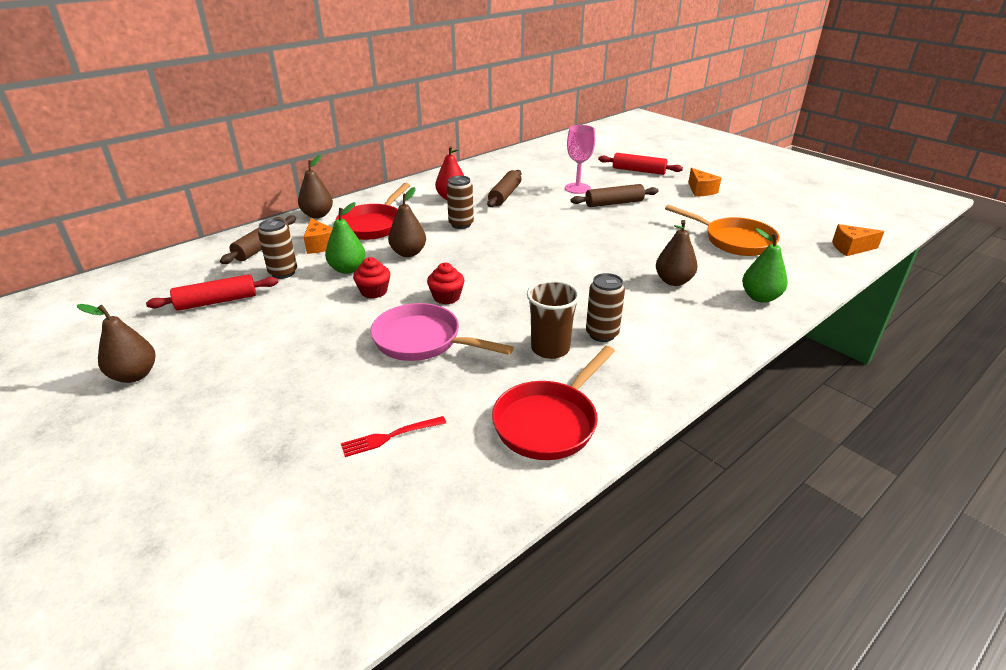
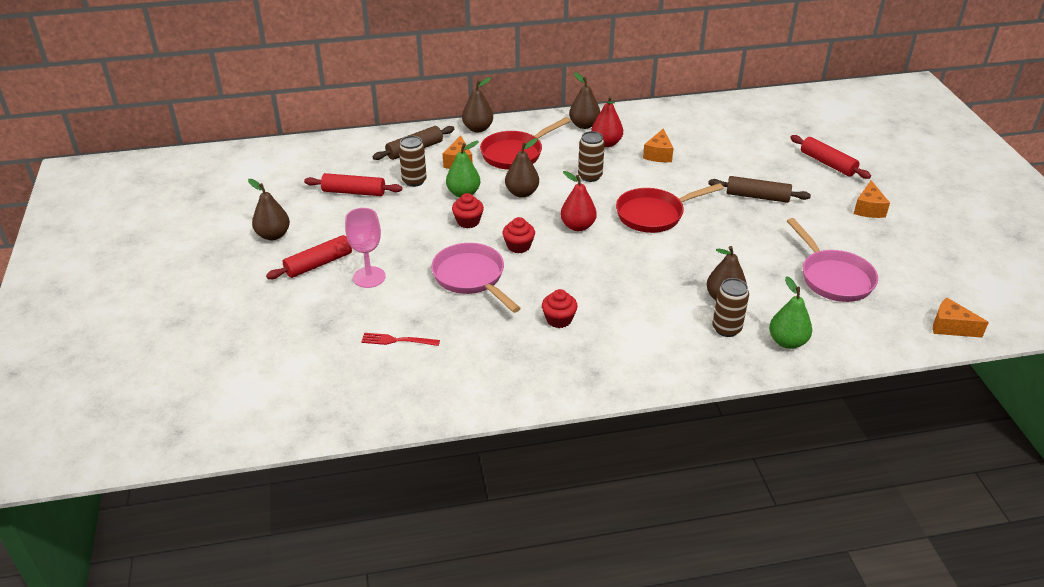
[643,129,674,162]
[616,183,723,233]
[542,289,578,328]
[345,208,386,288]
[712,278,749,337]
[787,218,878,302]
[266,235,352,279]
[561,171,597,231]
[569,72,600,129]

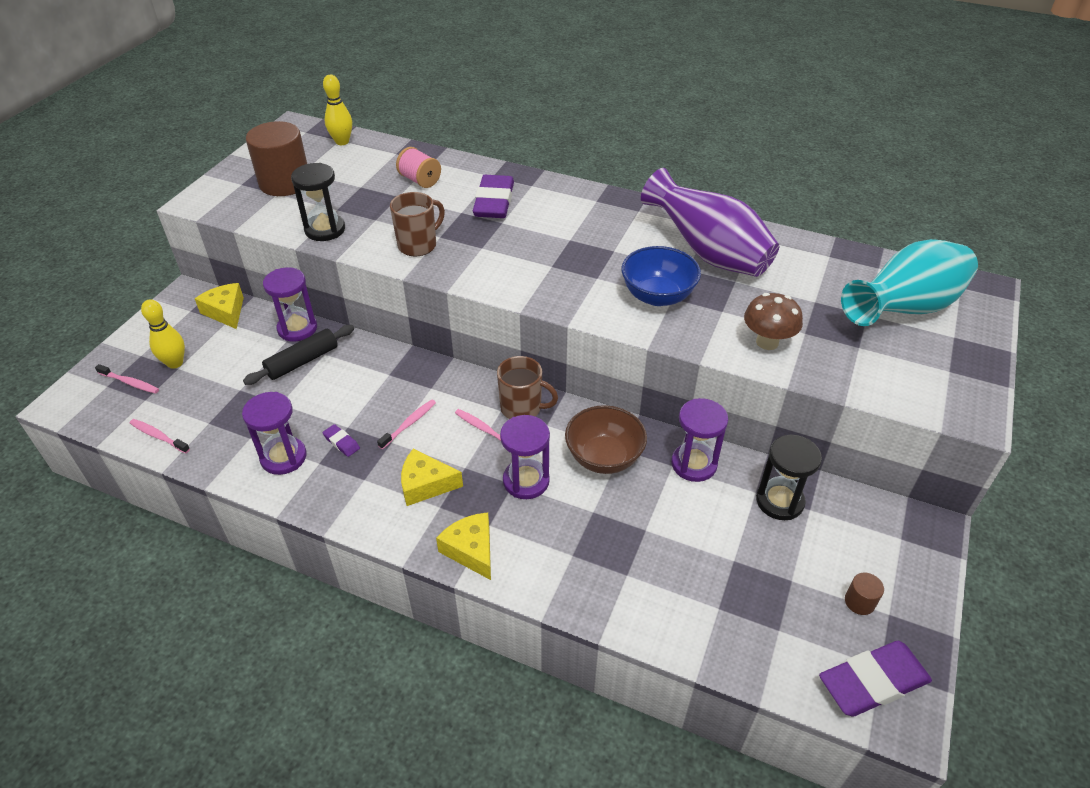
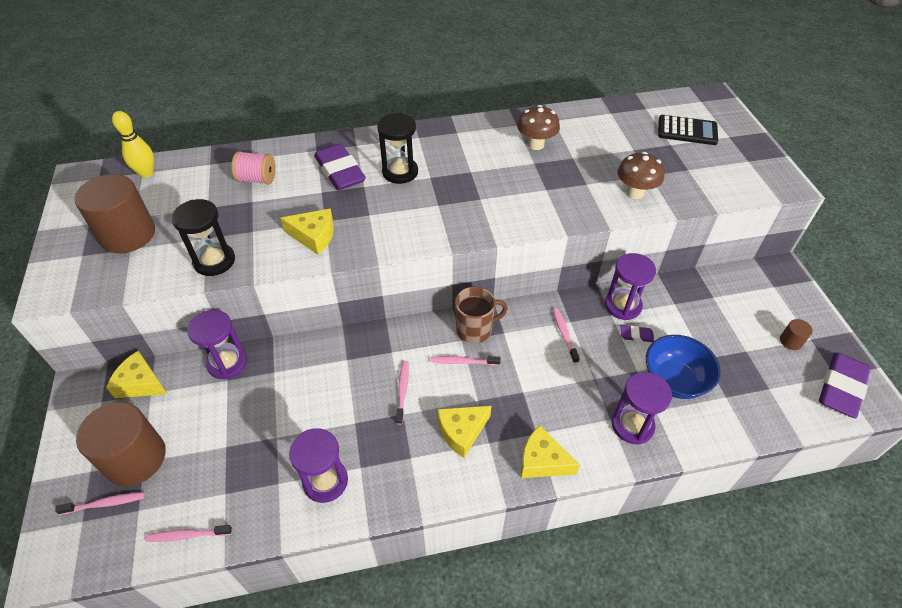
[76,402,166,486]
[243,325,354,385] (first image)
[620,325,654,342]
[280,208,334,255]
[612,372,672,444]
[553,308,580,363]
[646,335,721,399]
[517,105,560,150]
[377,113,418,184]
[658,115,718,145]

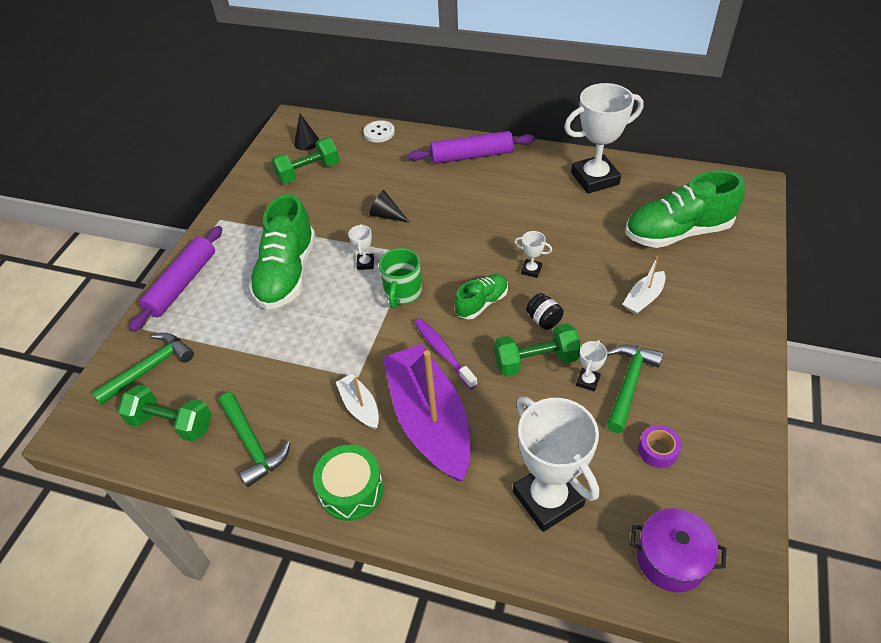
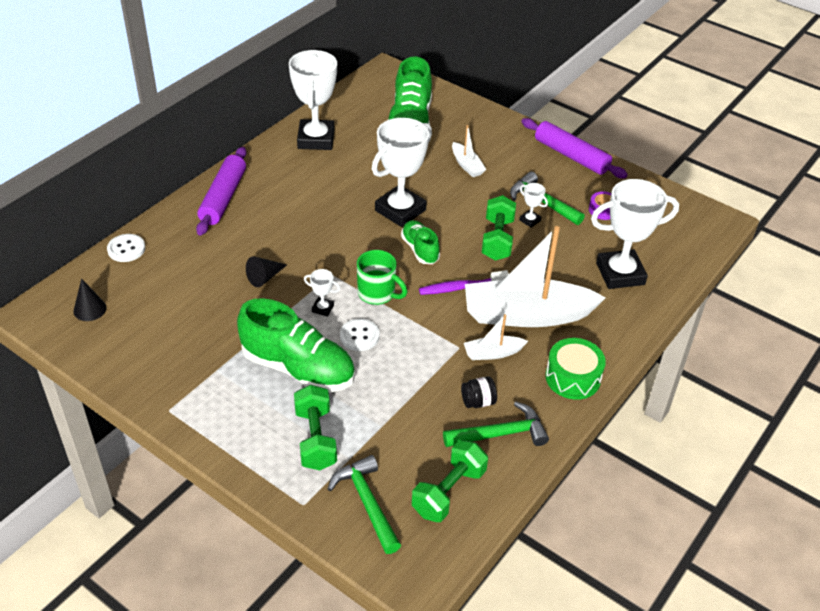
[521,118,628,178]
[294,385,337,470]
[465,226,606,327]
[372,118,432,227]
[461,376,497,408]
[630,508,726,592] (first image)
[340,319,380,351]

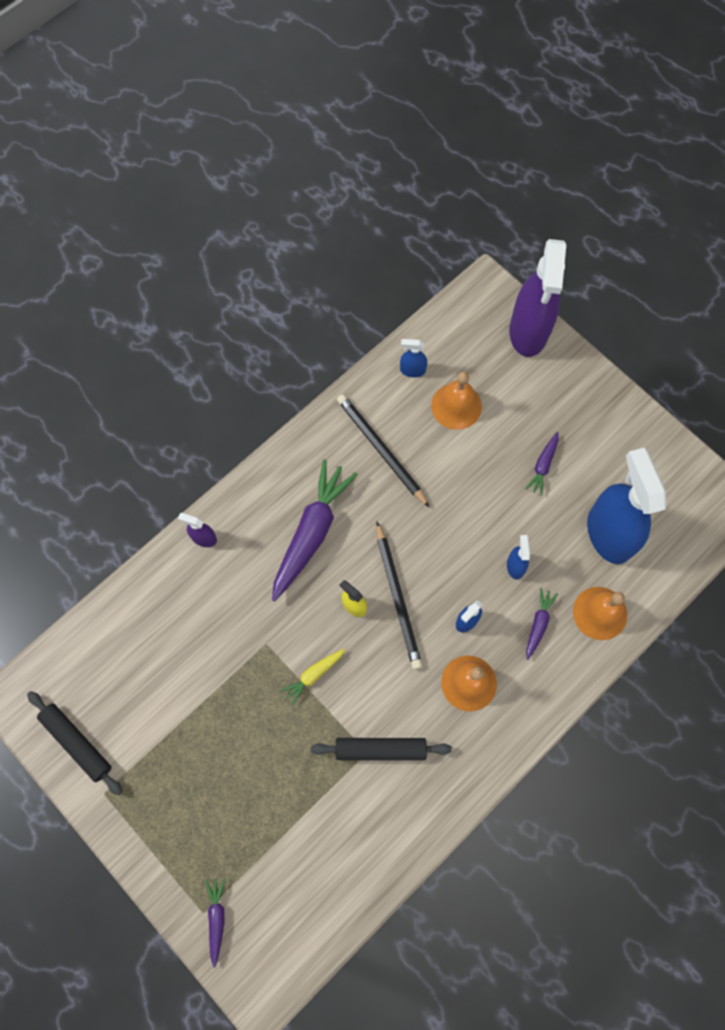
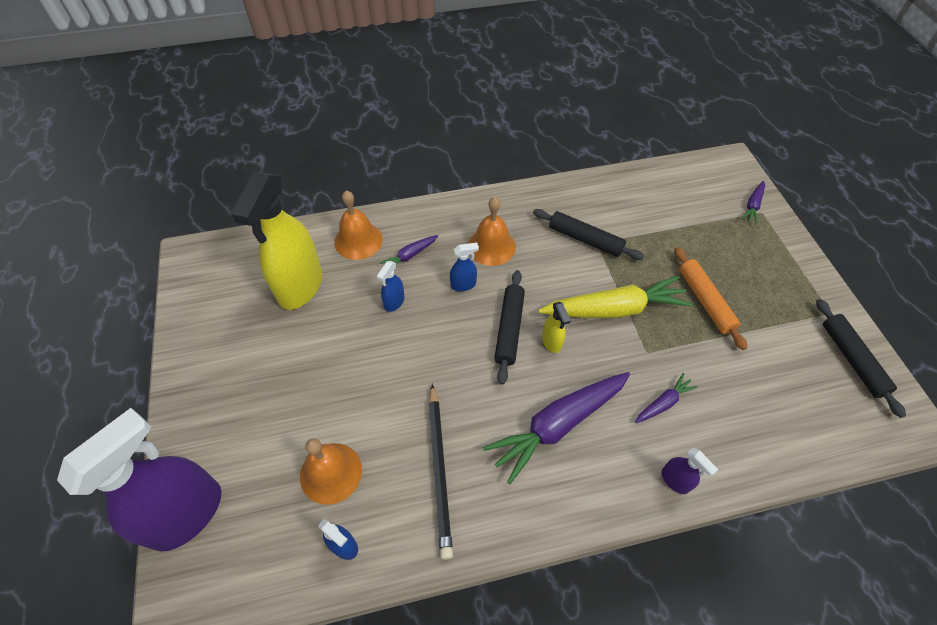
[538,276,693,318]
[494,270,525,384]
[635,373,698,423]
[231,172,322,310]
[674,247,747,350]

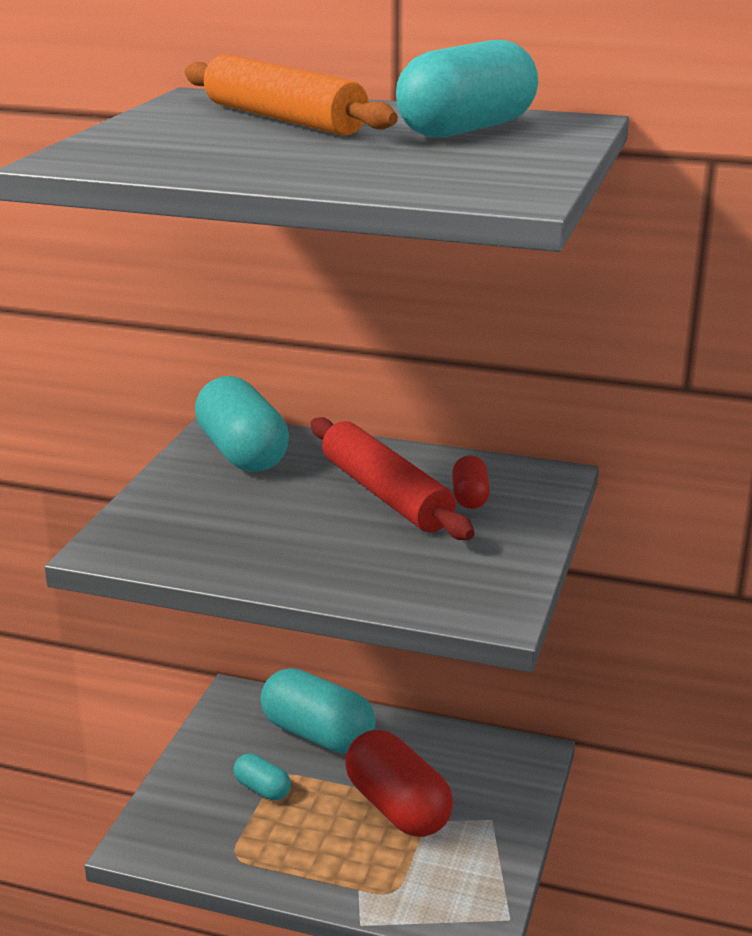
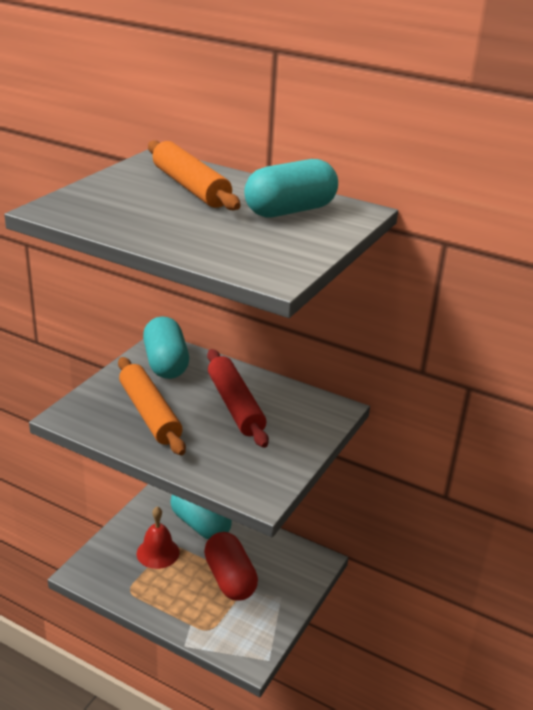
[137,507,180,569]
[452,455,490,509] (first image)
[118,357,186,455]

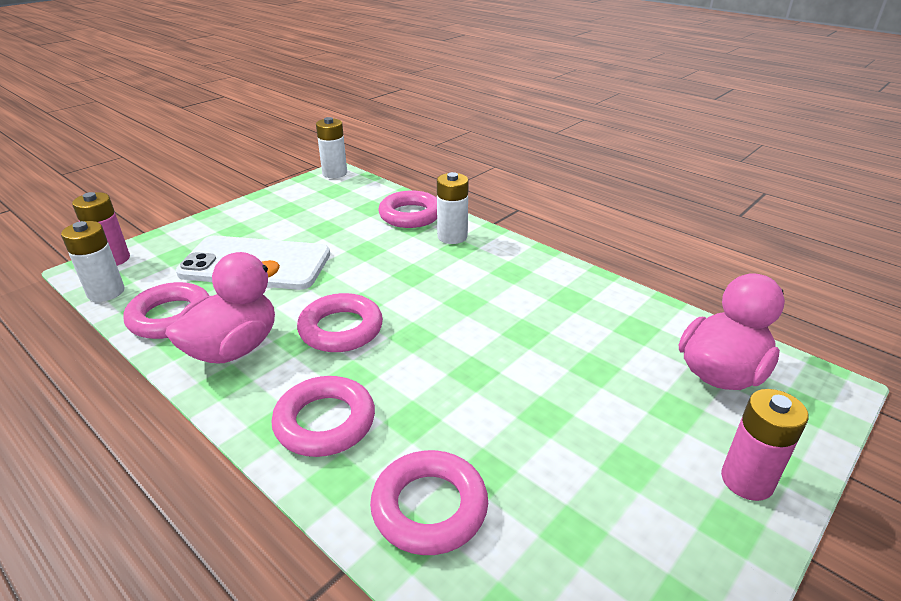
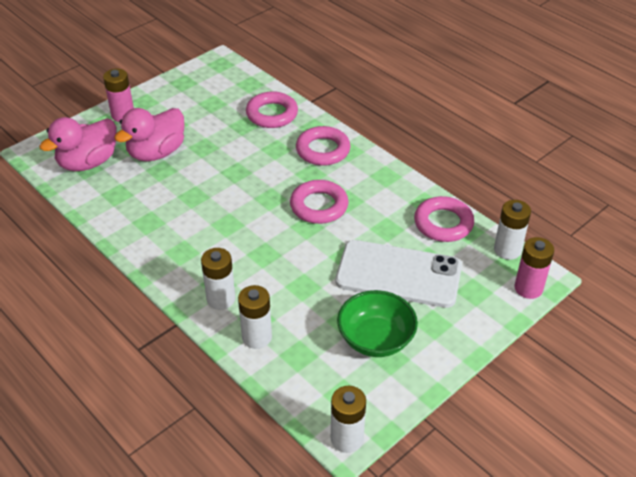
[114,108,185,161]
[238,285,272,349]
[337,290,418,357]

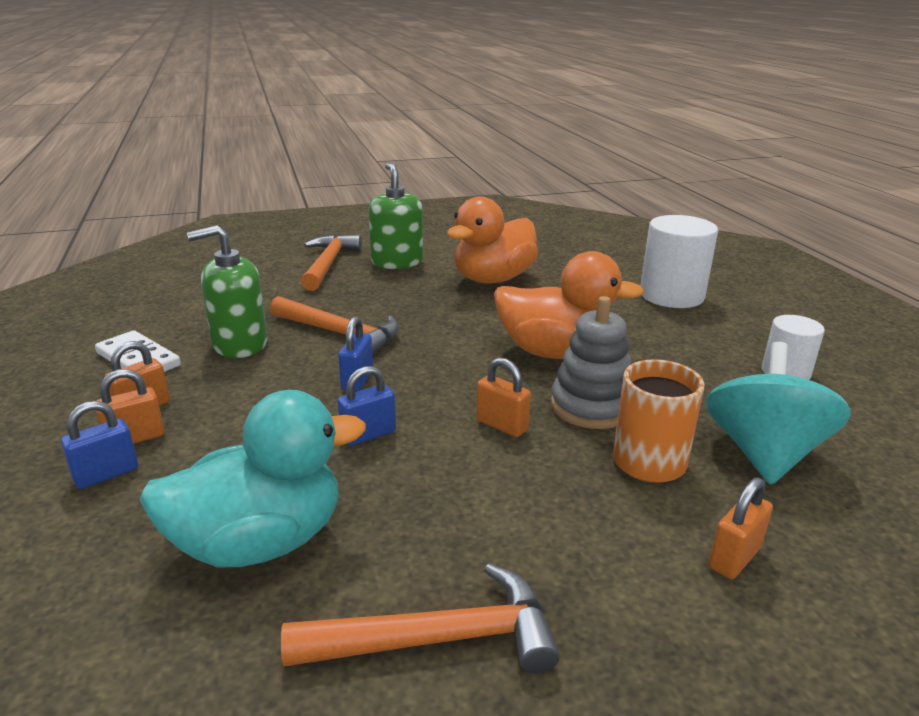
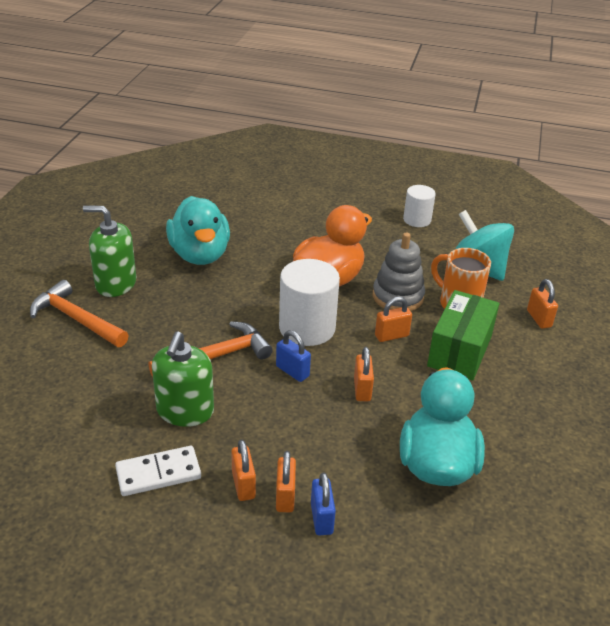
[281,564,560,674] (first image)
[354,347,374,401]
[166,196,230,265]
[279,259,340,346]
[427,290,499,381]

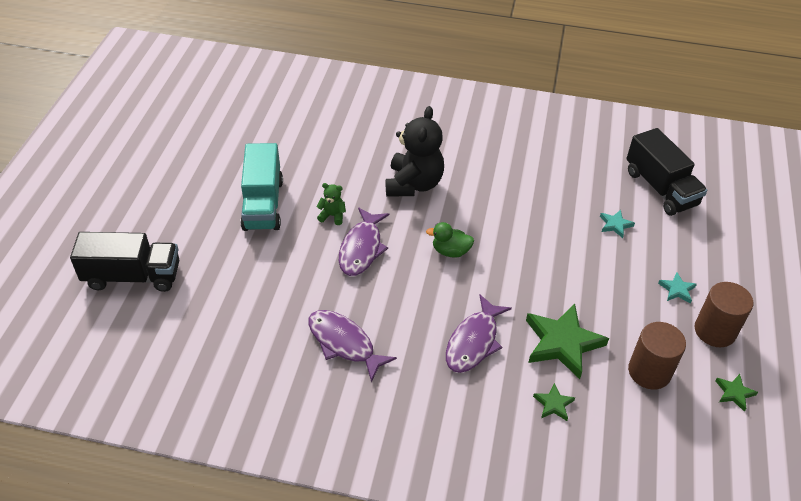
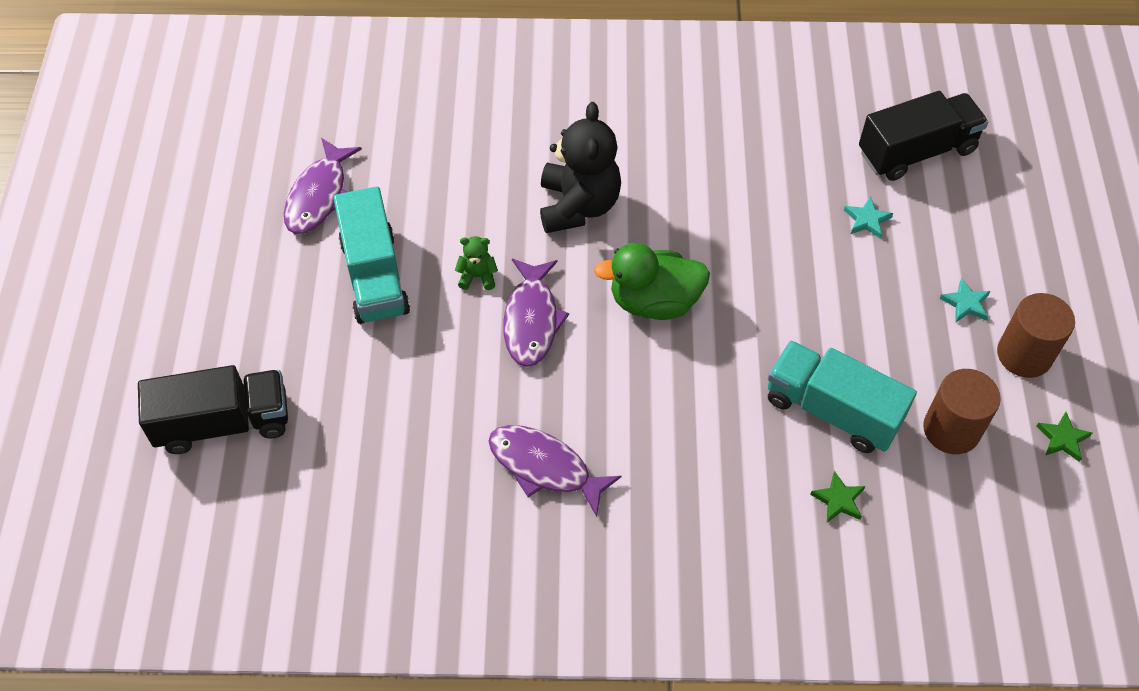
[594,243,710,320]
[284,138,362,234]
[768,341,917,453]
[859,91,988,181]

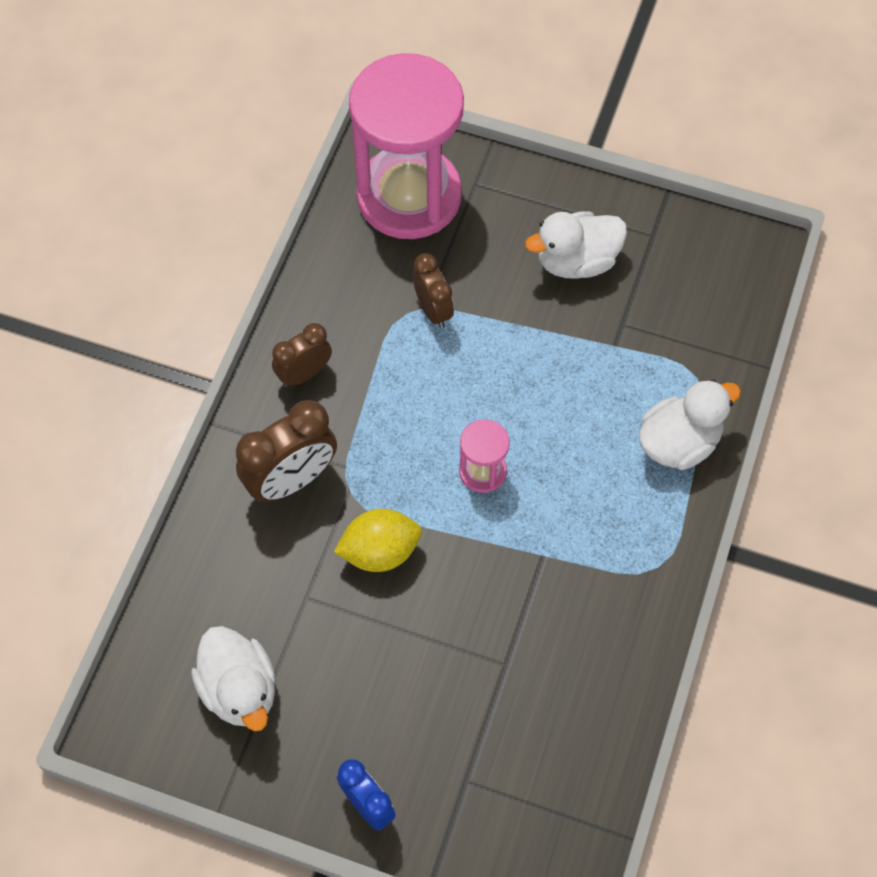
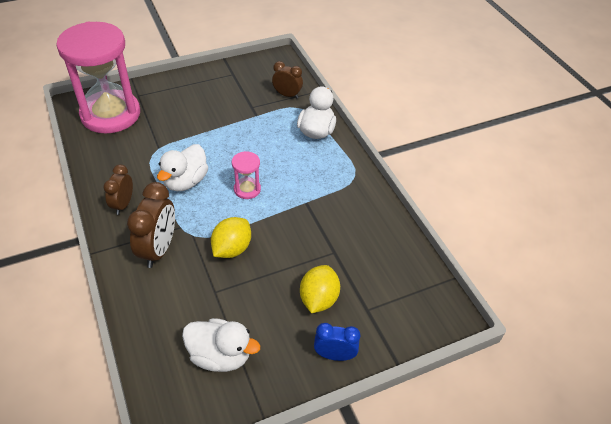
[272,61,303,98]
[157,144,208,191]
[300,265,340,313]

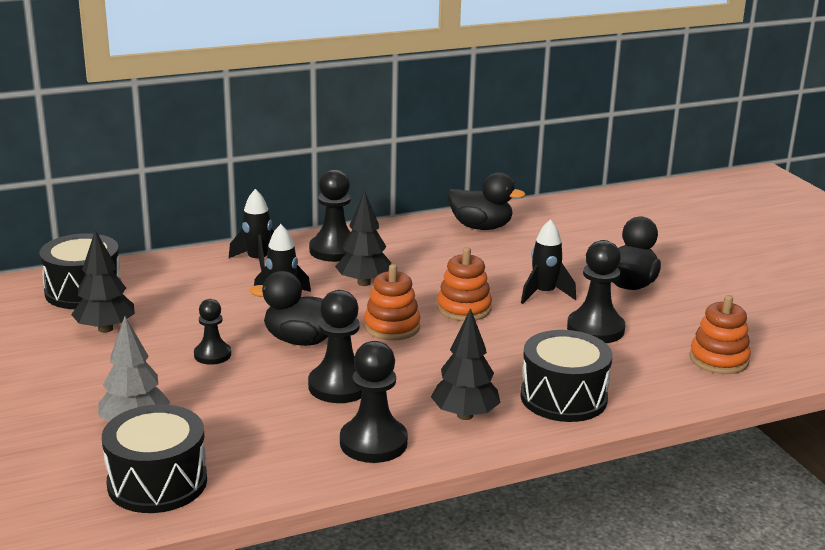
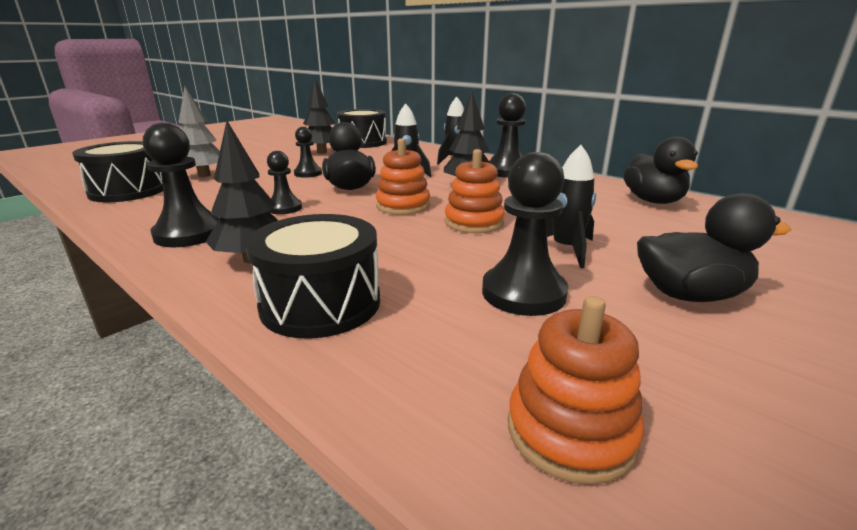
[267,151,302,214]

